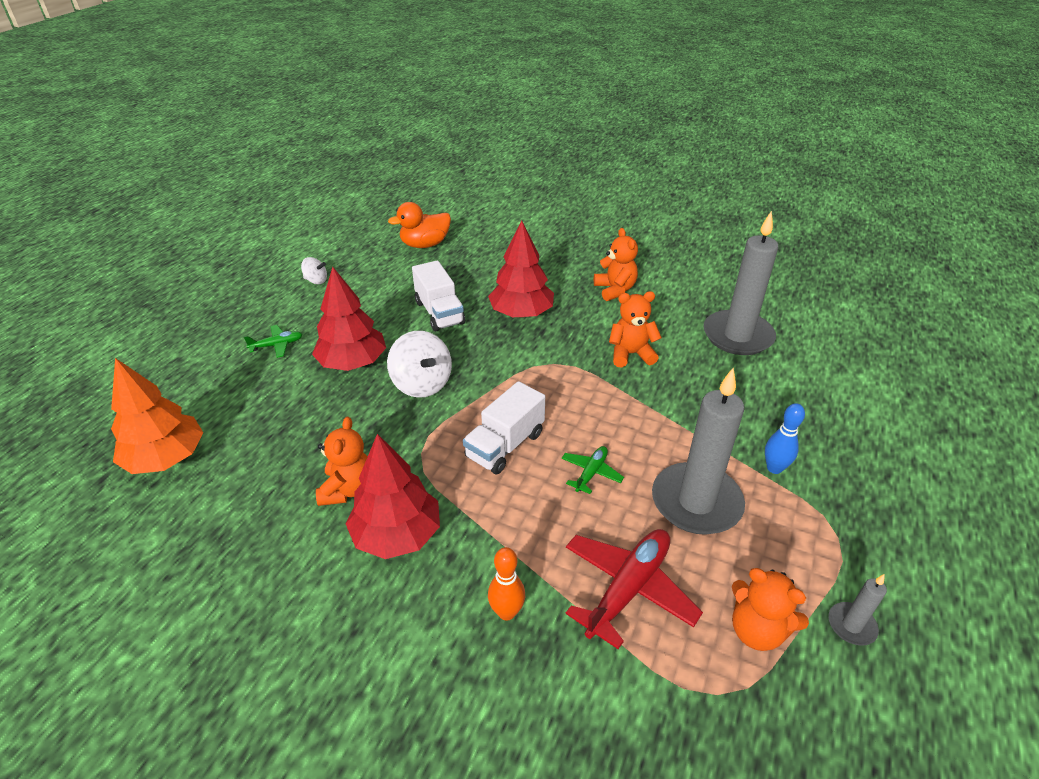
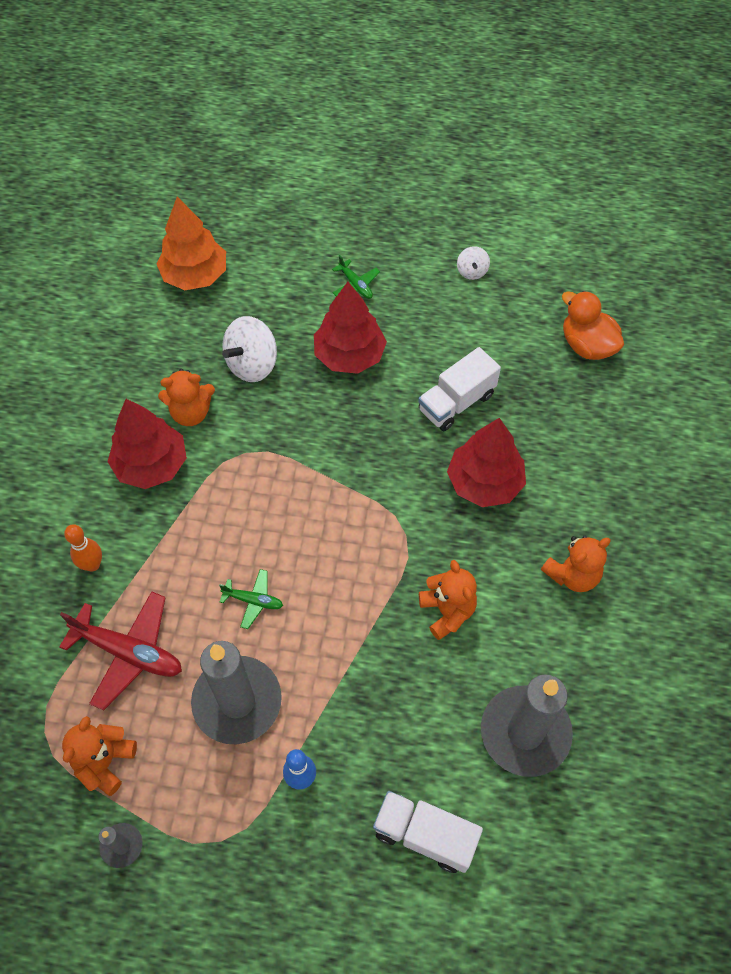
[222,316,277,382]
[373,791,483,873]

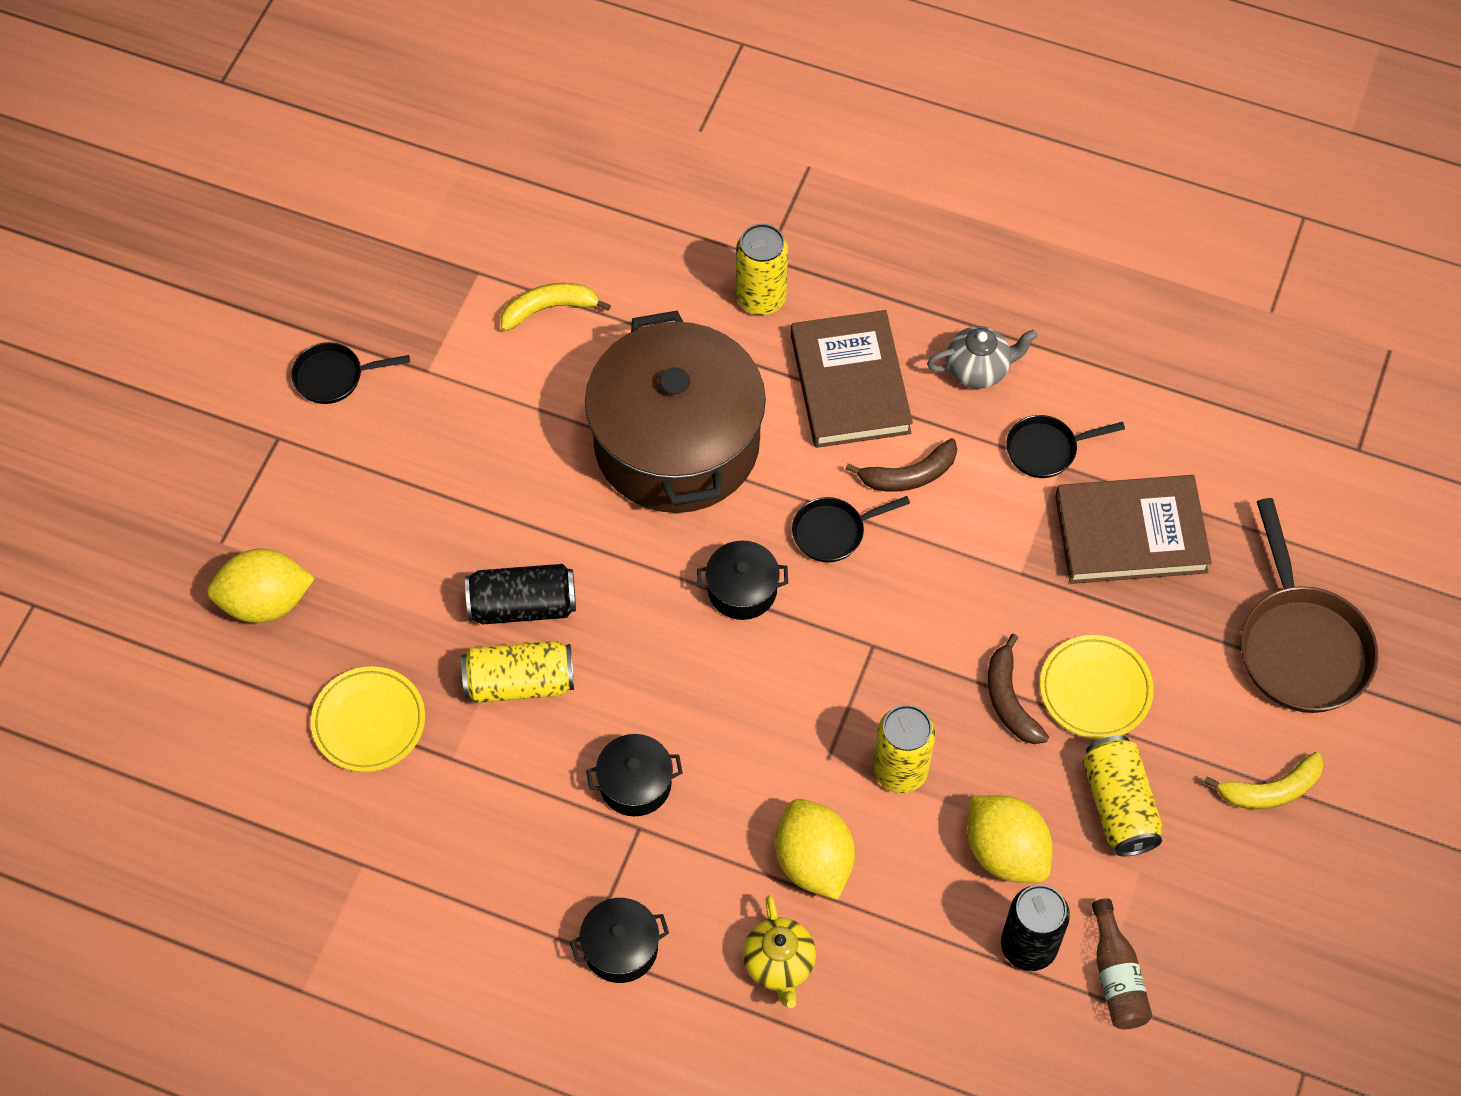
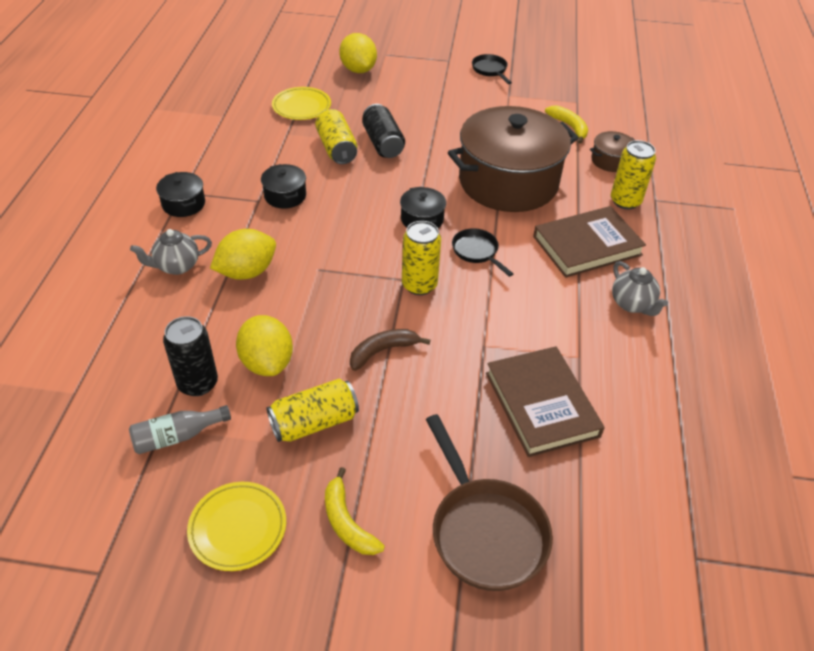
[130,229,212,275]
[846,438,957,492] (first image)
[402,221,441,295]
[236,315,293,376]
[1006,415,1125,478] (first image)
[187,482,286,571]
[129,405,231,454]
[426,414,553,591]
[590,131,635,172]

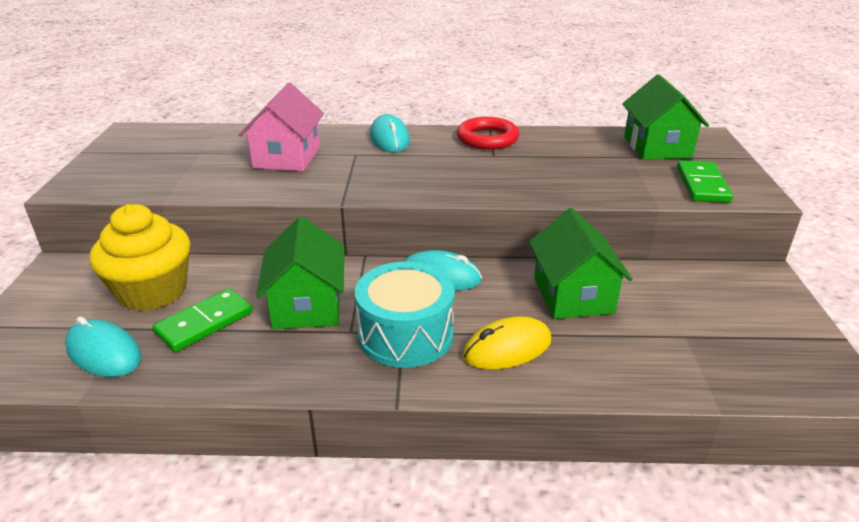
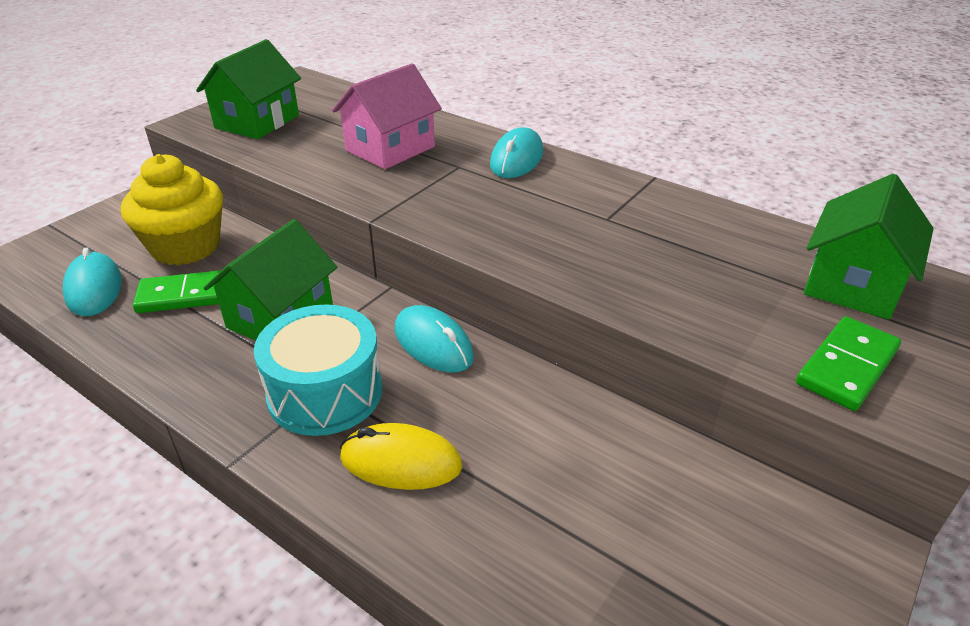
[457,117,519,150] (first image)
[196,39,301,139]

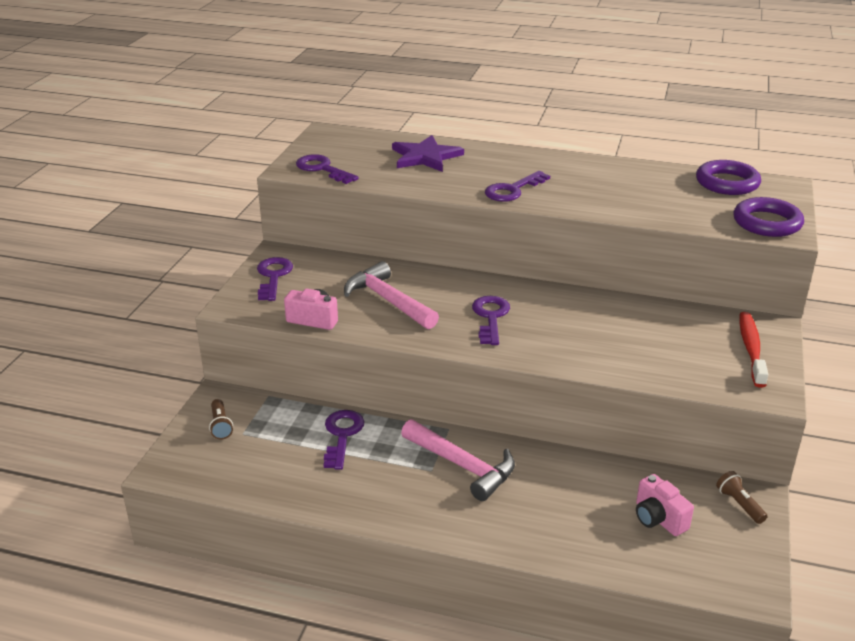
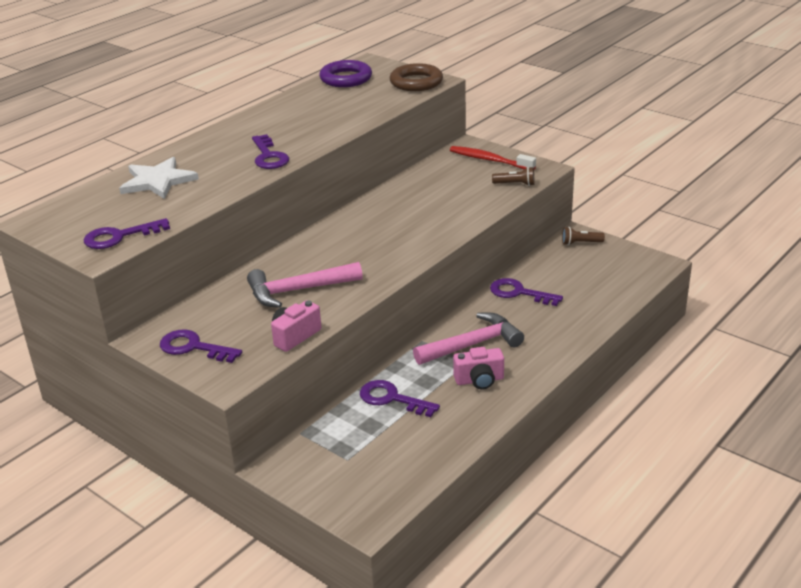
[492,167,534,186]
[119,157,199,199]
[490,278,563,306]
[453,347,504,389]
[390,63,443,91]

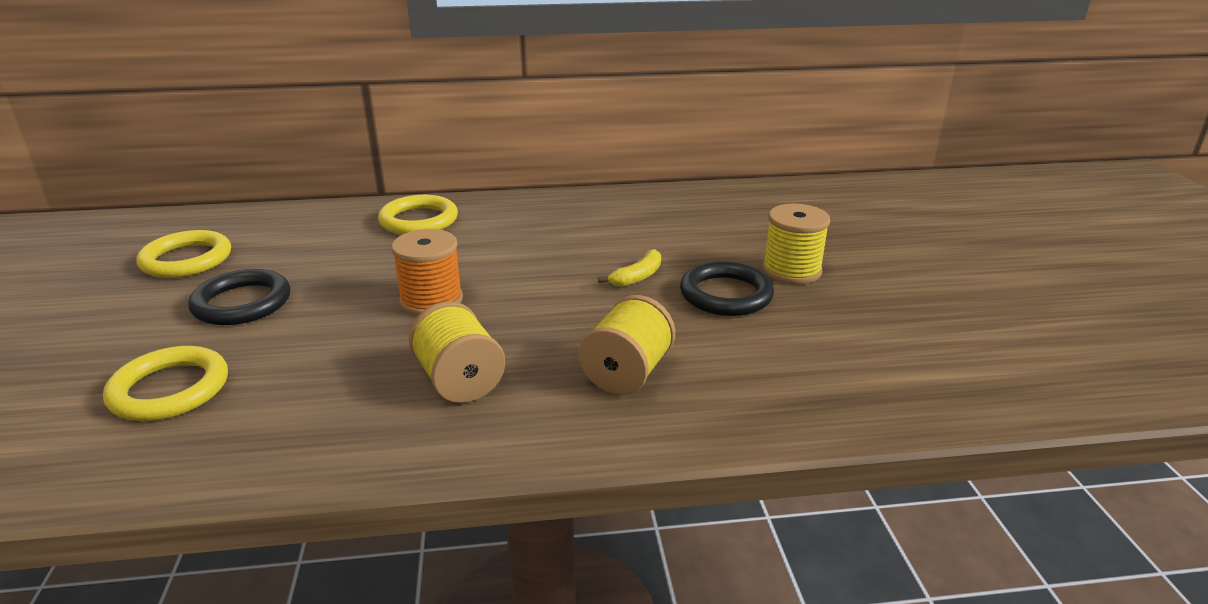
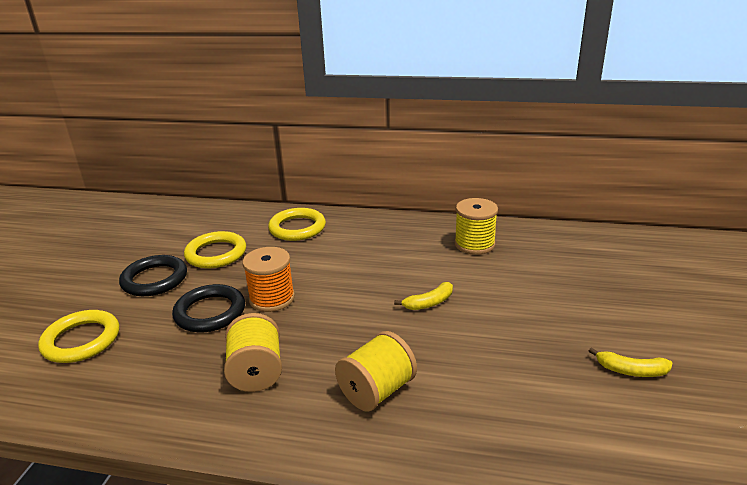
[184,231,246,268]
[172,284,245,332]
[454,198,498,255]
[589,347,672,377]

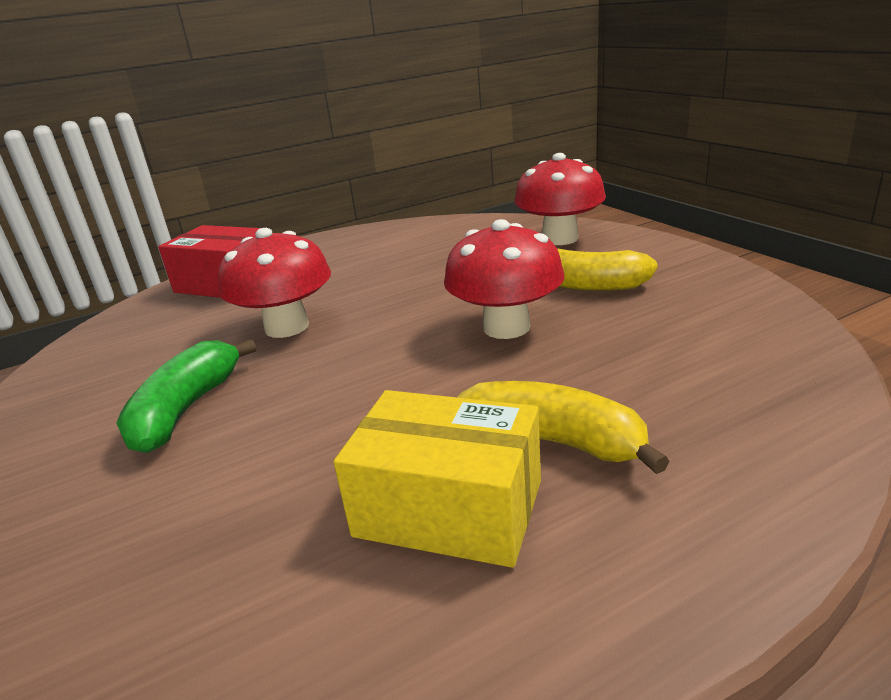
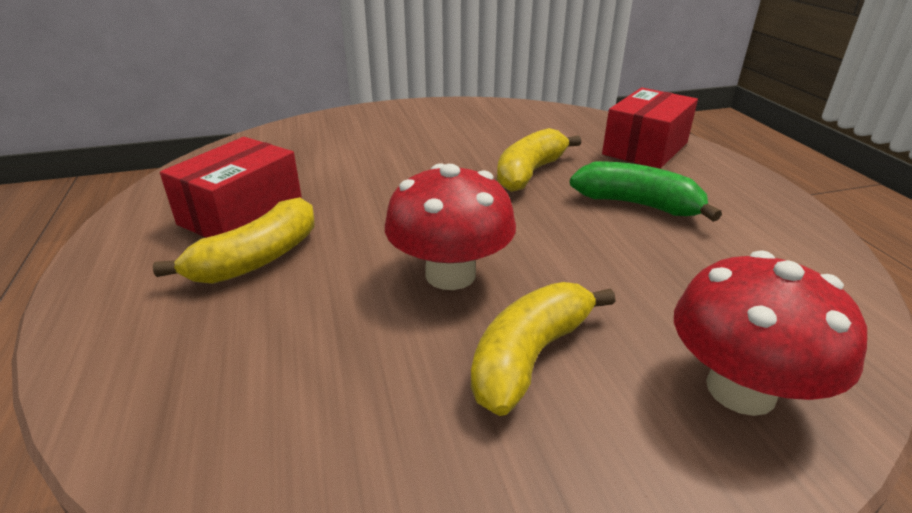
[570,162,722,222]
[497,128,581,192]
[160,137,302,238]

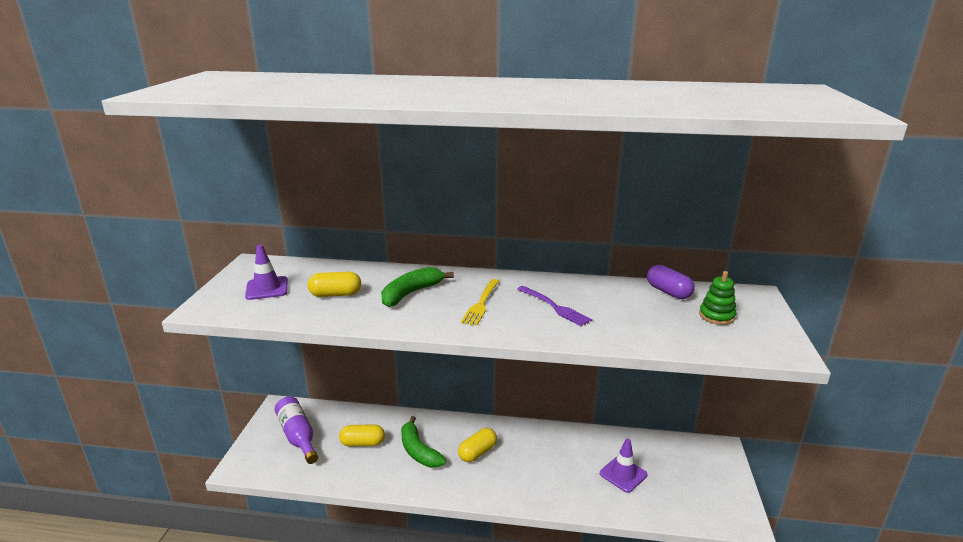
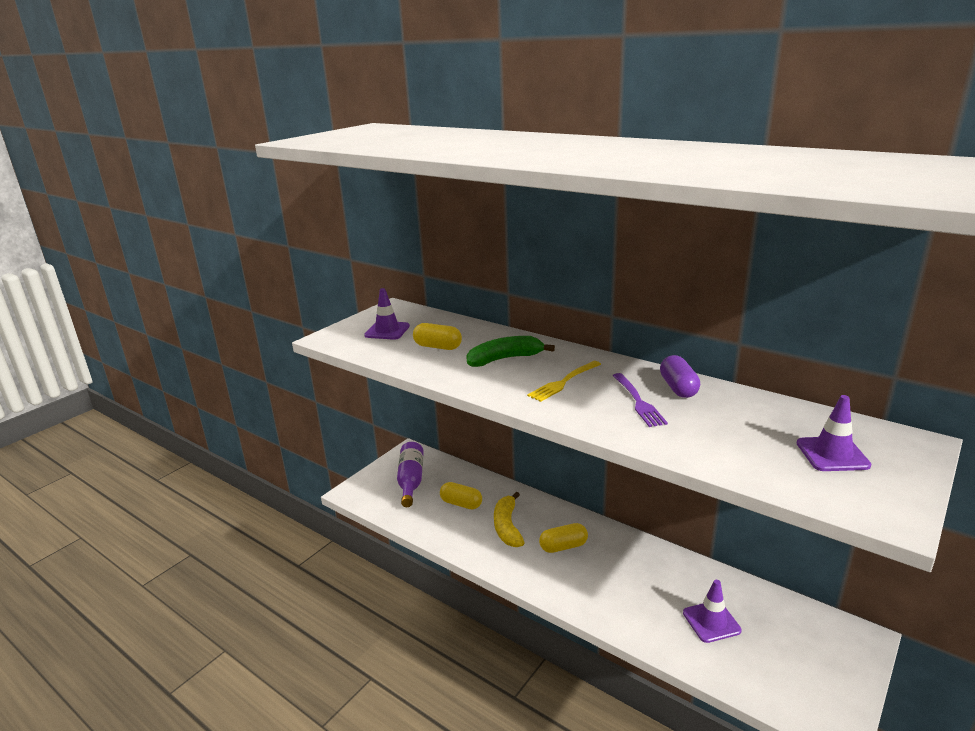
[494,492,525,547]
[660,355,700,398]
[797,395,871,471]

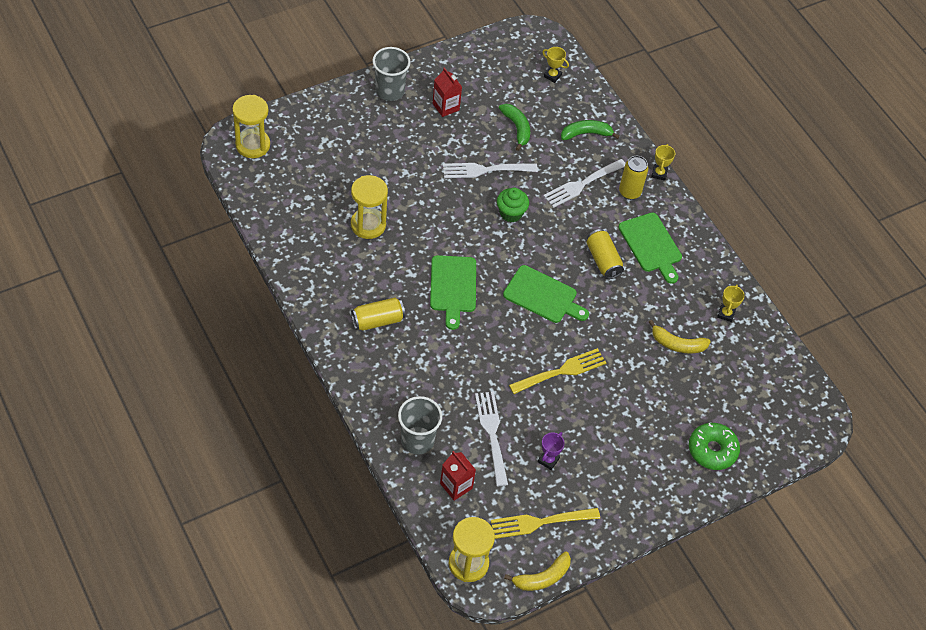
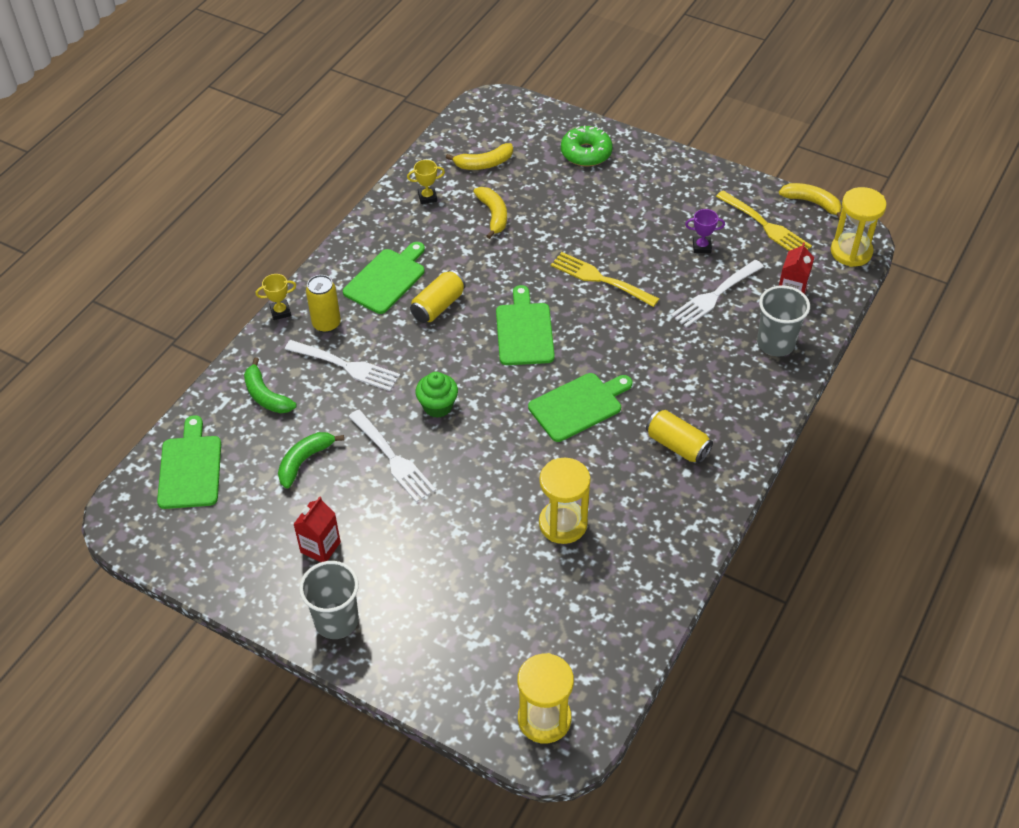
[157,415,221,509]
[446,143,513,170]

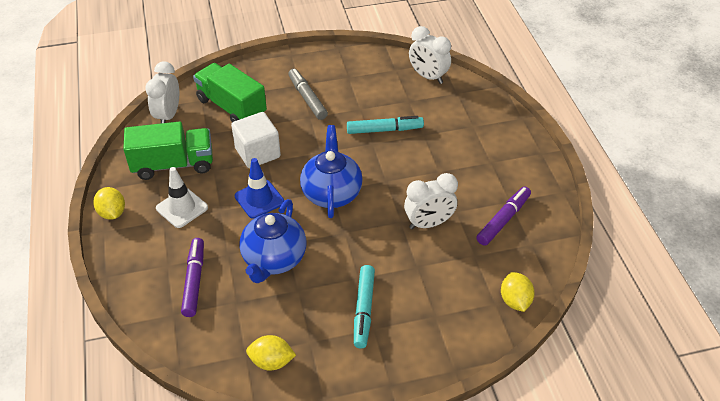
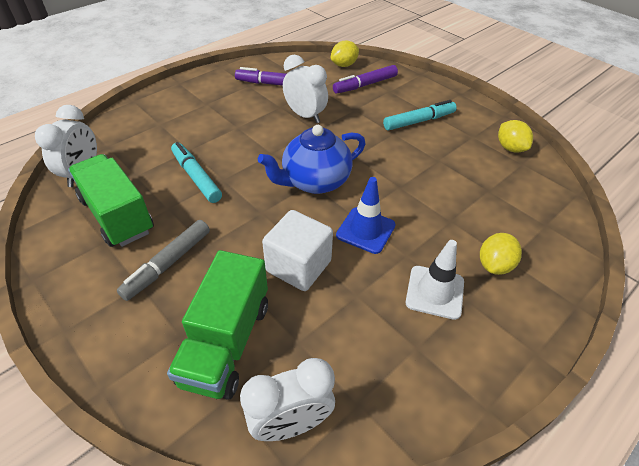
[480,233,522,275]
[68,154,154,247]
[333,65,398,94]
[239,199,306,283] (first image)

